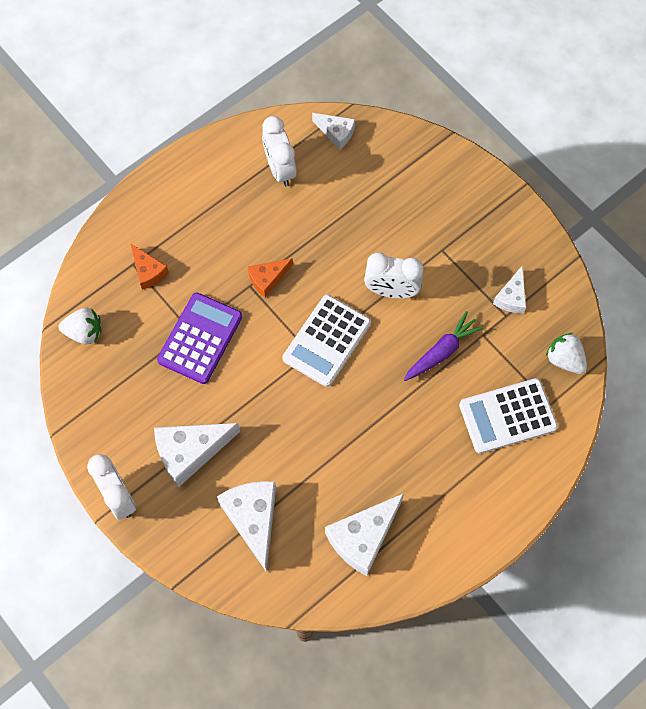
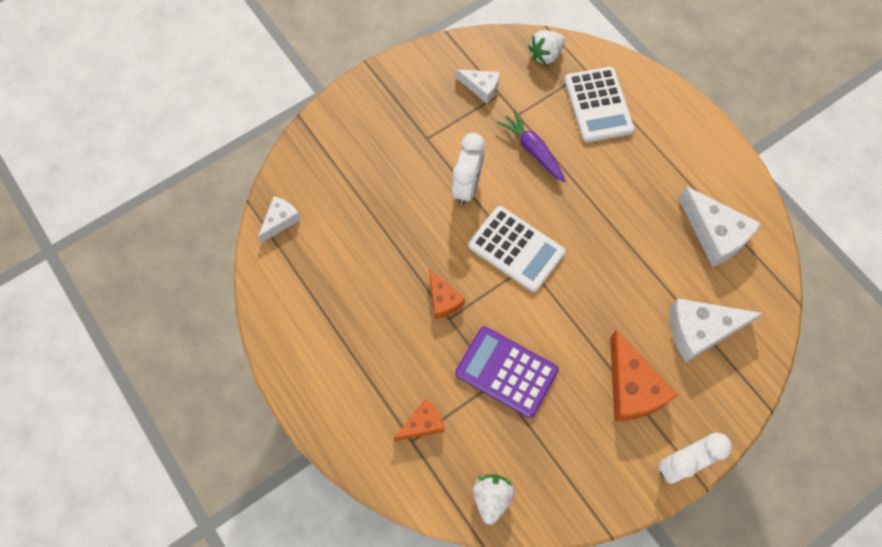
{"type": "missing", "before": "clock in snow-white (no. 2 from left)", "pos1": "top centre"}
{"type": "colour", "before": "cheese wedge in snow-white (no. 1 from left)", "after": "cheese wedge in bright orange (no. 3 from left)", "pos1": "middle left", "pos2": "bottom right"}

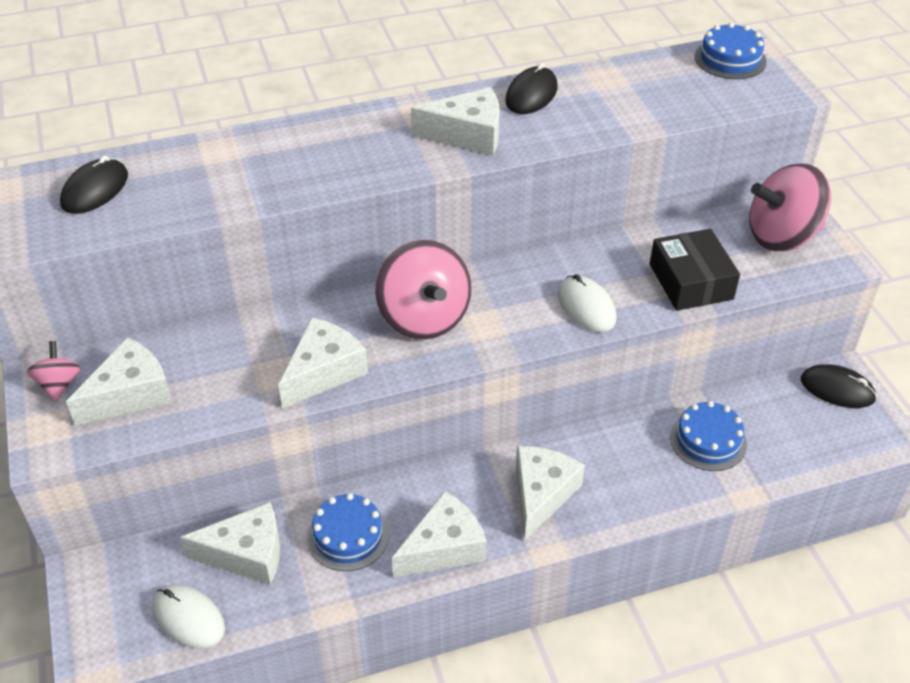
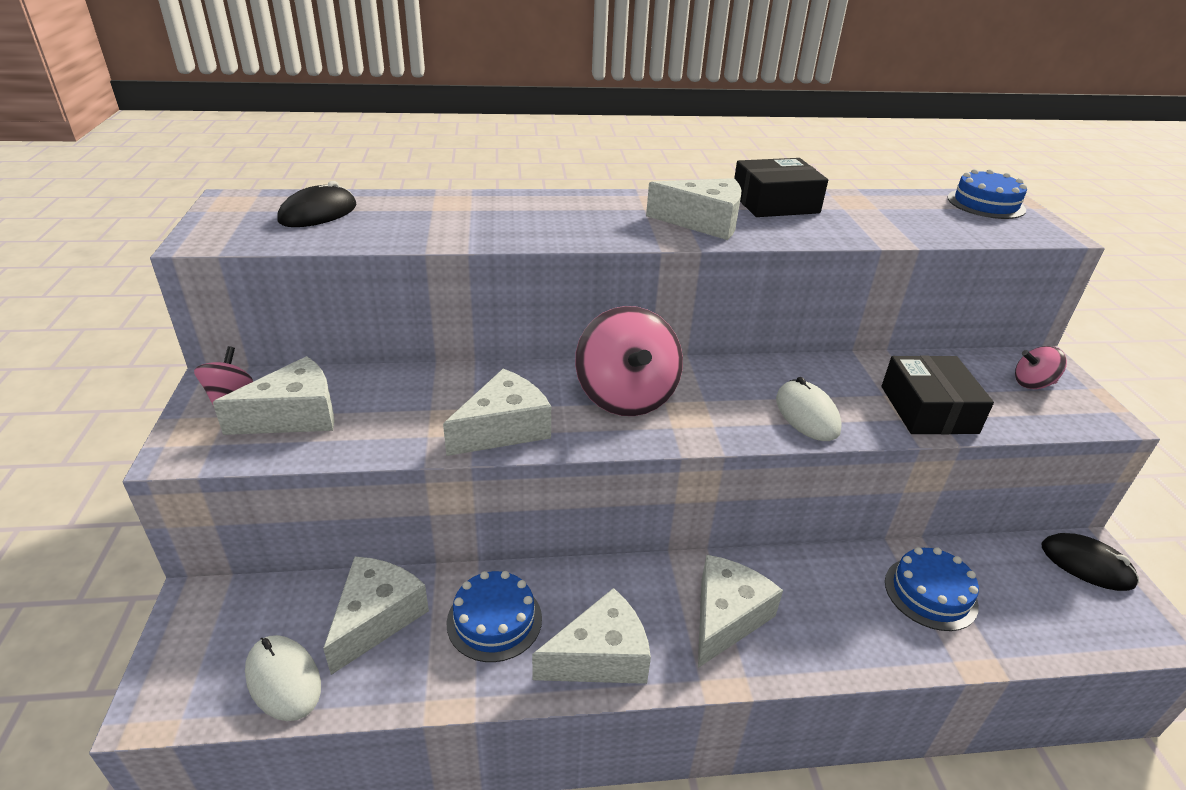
{"type": "exchanged", "before": "PC mouse in jet-black (no. 2 from left)", "after": "parcel in jet-black (no. 1 from left)", "pos1": "top centre", "pos2": "top centre"}
{"type": "size", "before": "spinning top in pink (no. 3 from left)", "pos1": "top right", "pos2": "middle right", "scale": 0.49}
{"type": "spun", "before": "cheese wedge in snow-white (no. 2 from left)", "pos1": "bottom left", "pos2": "bottom left", "turn": -75}

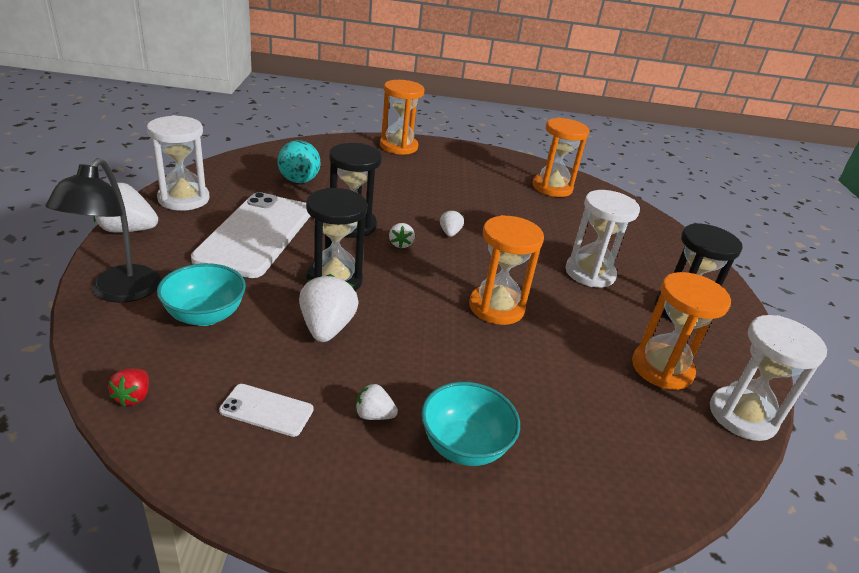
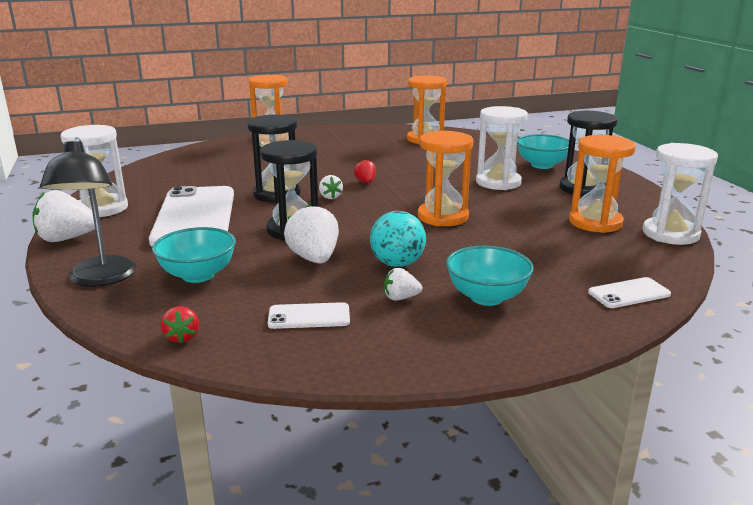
{"type": "relocated", "before": "ball in aqua", "pos1": "top centre", "pos2": "centre"}
{"type": "colour", "before": "berry in snow-white (no. 5 from left)", "after": "berry in scarlet (no. 2 from left)", "pos1": "centre", "pos2": "centre"}
{"type": "appeared", "after": "bowl in aqua (no. 3 from left)", "pos2": "top right"}
{"type": "appeared", "after": "phone in snow-white (no. 3 from left)", "pos2": "middle right"}

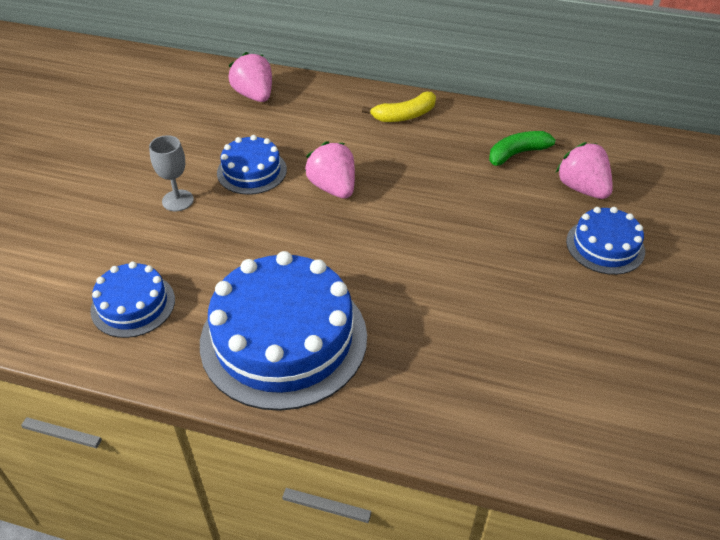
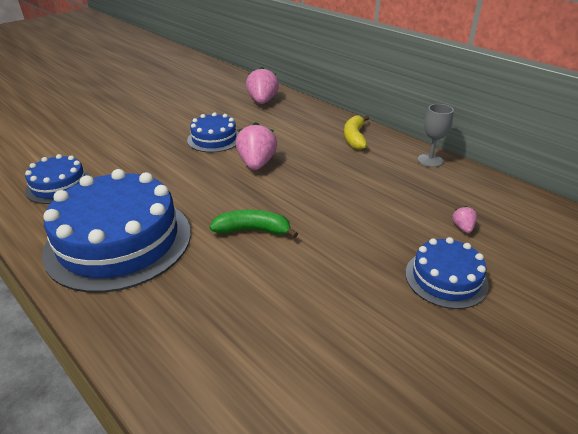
{"type": "spun", "before": "toy banana in golden", "pos1": "top centre", "pos2": "top centre", "turn": 90}
{"type": "relocated", "before": "toy banana in leaf-green", "pos1": "top right", "pos2": "centre"}
{"type": "relocated", "before": "chalice in grey", "pos1": "top left", "pos2": "top right"}
{"type": "size", "before": "berry in pink (no. 3 from left)", "pos1": "top right", "pos2": "middle right", "scale": 0.47}

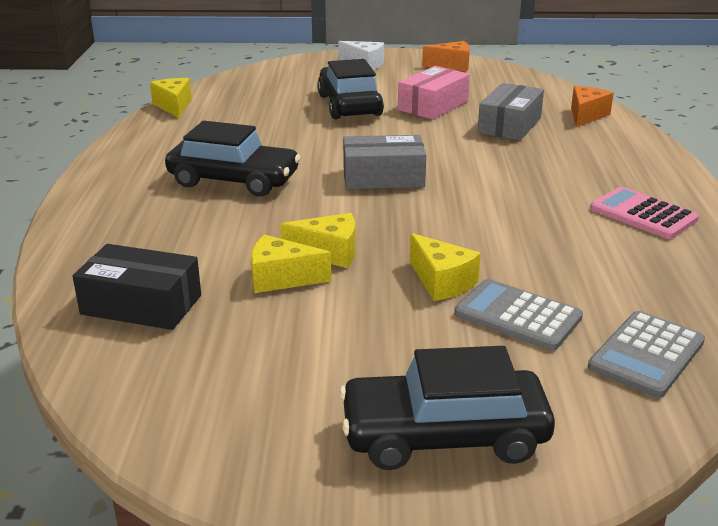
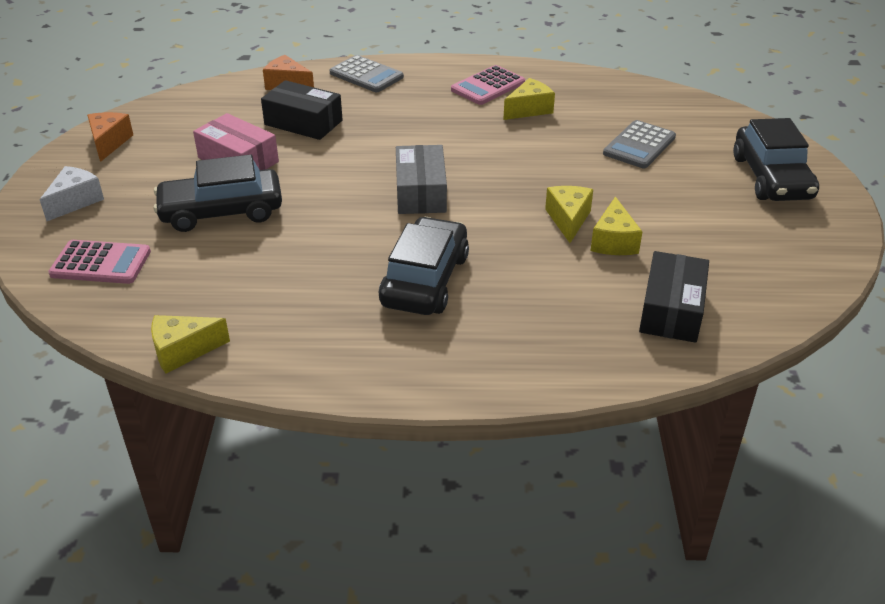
{"type": "colour", "before": "parcel in grey (no. 2 from left)", "after": "parcel in jet-black (no. 1 from left)", "pos1": "top right", "pos2": "top centre"}
{"type": "relocated", "before": "cheese wedge in golden (no. 4 from left in the first image)", "after": "cheese wedge in golden (no. 2 from left)", "pos1": "centre", "pos2": "top centre"}
{"type": "relocated", "before": "calculator in grey (no. 2 from left in the first image)", "after": "calculator in grey (no. 1 from left)", "pos1": "bottom right", "pos2": "top centre"}
{"type": "appeared", "after": "calculator in pink (no. 1 from left)", "pos2": "middle left"}

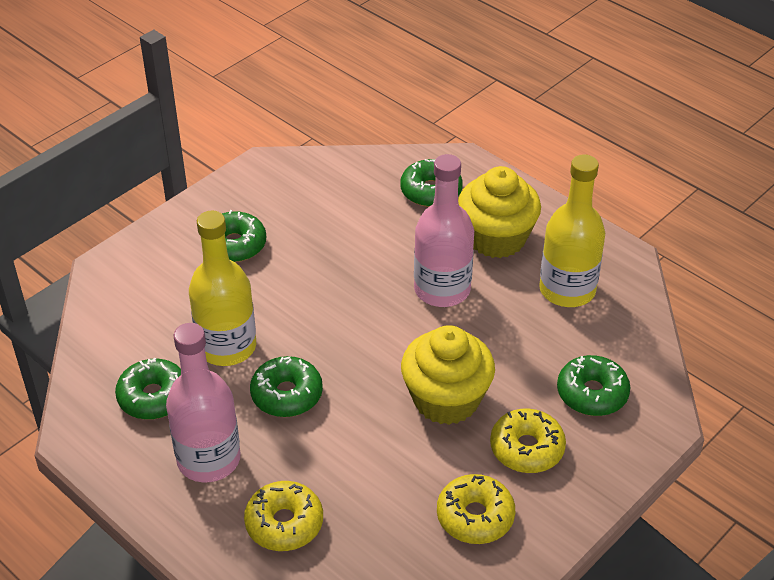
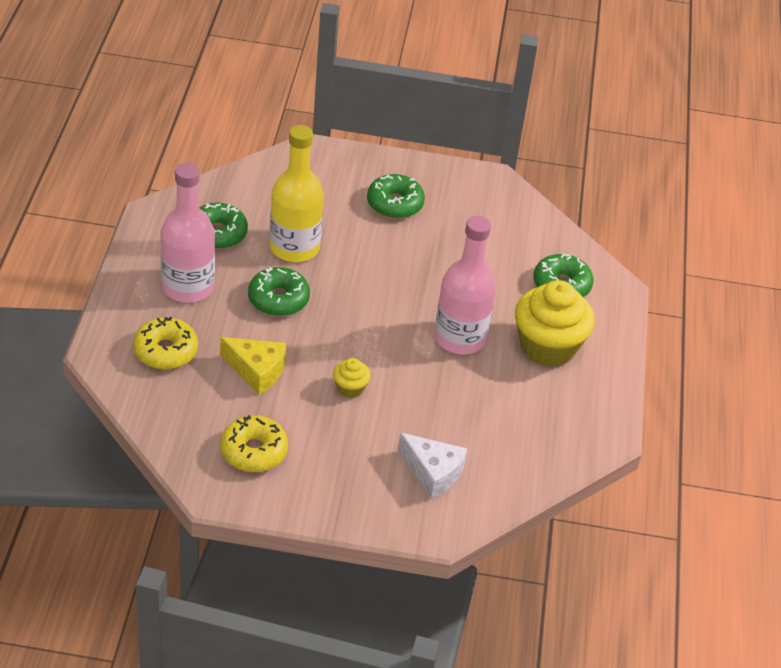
{"type": "missing", "before": "bottle in golden (no. 2 from left)", "pos1": "middle right"}
{"type": "size", "before": "fairy cake in golden (no. 1 from left)", "pos1": "centre", "pos2": "centre", "scale": 0.46}
{"type": "exchanged", "before": "donut in leaf-green (no. 5 from left)", "after": "cheese wedge in snow-white", "pos1": "middle right", "pos2": "bottom centre"}
{"type": "missing", "before": "donut in golden (no. 3 from left)", "pos1": "bottom right"}
{"type": "appeared", "after": "cheese wedge in golden", "pos2": "middle left"}

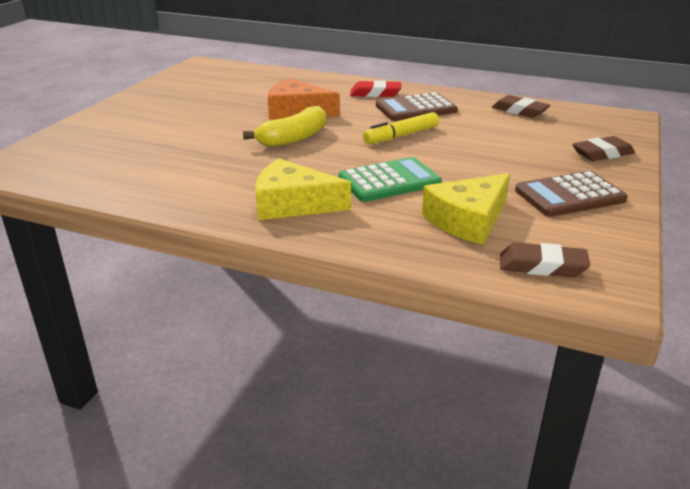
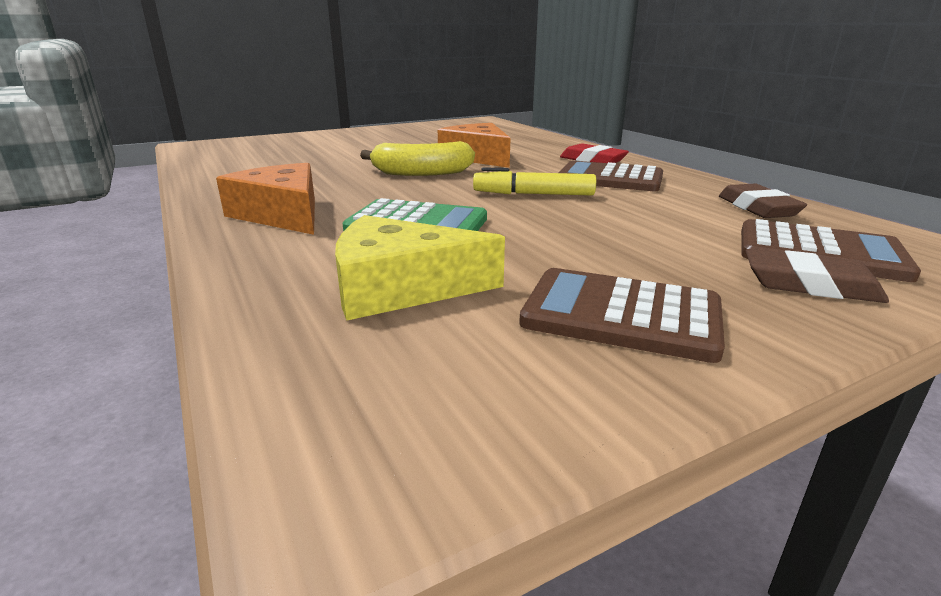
{"type": "colour", "before": "cheese wedge in golden (no. 1 from left)", "after": "cheese wedge in bright orange (no. 1 from left)", "pos1": "centre", "pos2": "middle left"}
{"type": "missing", "before": "pencil eraser in dark brown (no. 2 from left)", "pos1": "middle right"}
{"type": "appeared", "after": "calculator in dark brown (no. 3 from left)", "pos2": "middle right"}

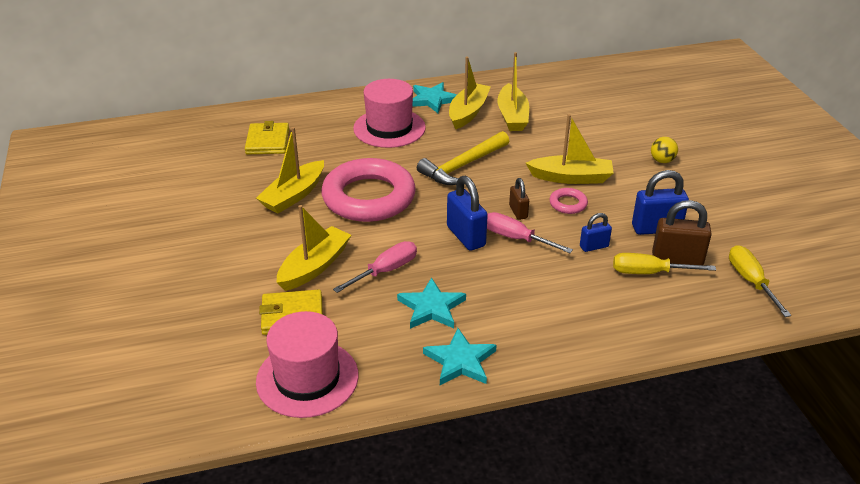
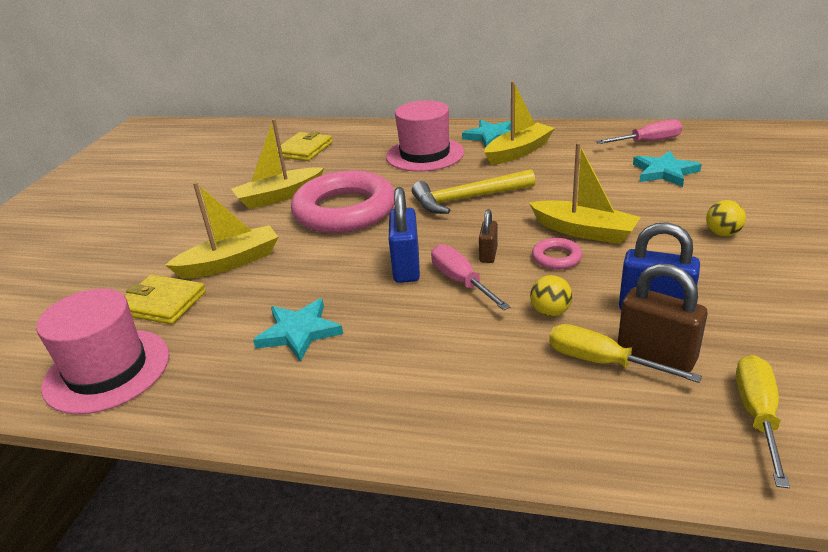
{"type": "missing", "before": "boat in golden (no. 4 from left)", "pos1": "top centre"}
{"type": "exchanged", "before": "small lock in blue (no. 2 from left)", "after": "ball in golden (no. 1 from left)", "pos1": "middle right", "pos2": "centre"}
{"type": "relocated", "before": "screwdriver in pink (no. 1 from left in the first image)", "after": "screwdriver in pink (no. 2 from left)", "pos1": "centre", "pos2": "top right"}
{"type": "relocated", "before": "five-pointed star in aqua (no. 3 from left)", "pos1": "bottom centre", "pos2": "top right"}

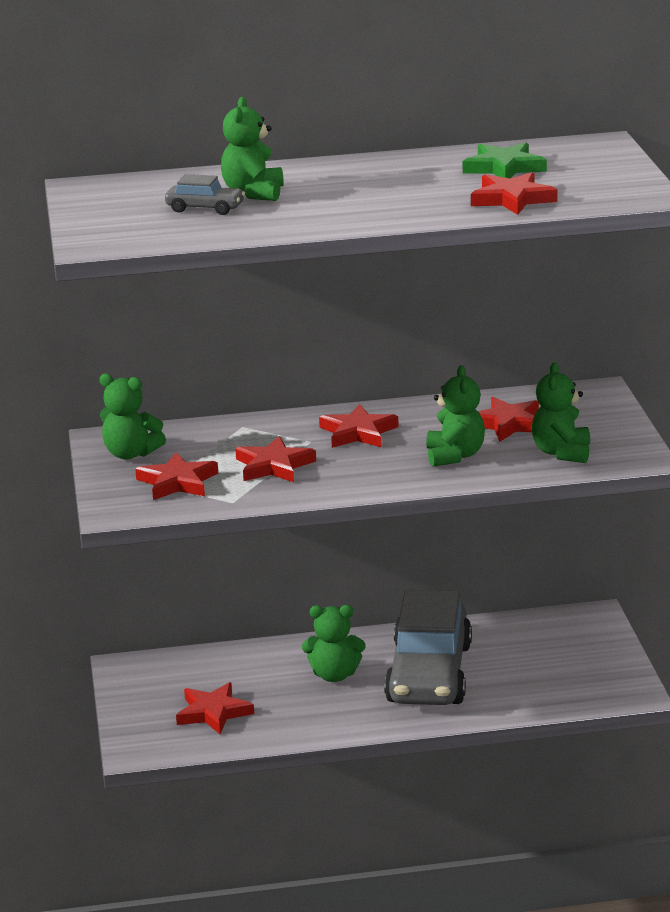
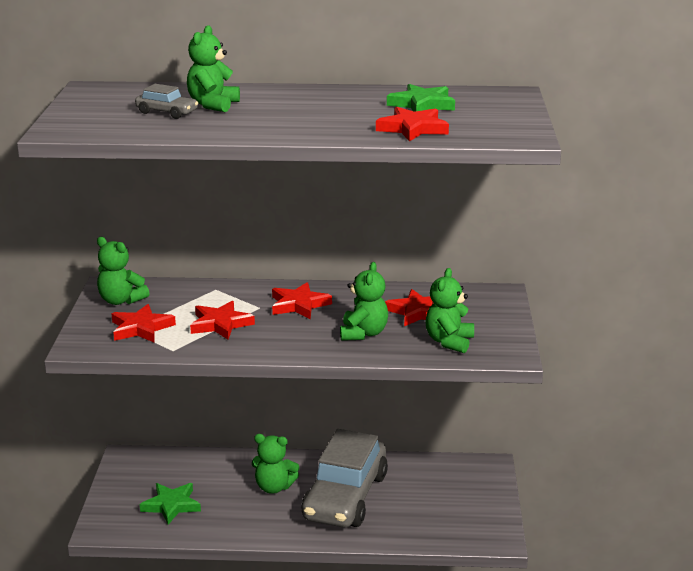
{"type": "colour", "before": "five-pointed star in scarlet (no. 2 from left)", "after": "five-pointed star in leaf-green (no. 1 from left)", "pos1": "bottom left", "pos2": "bottom left"}

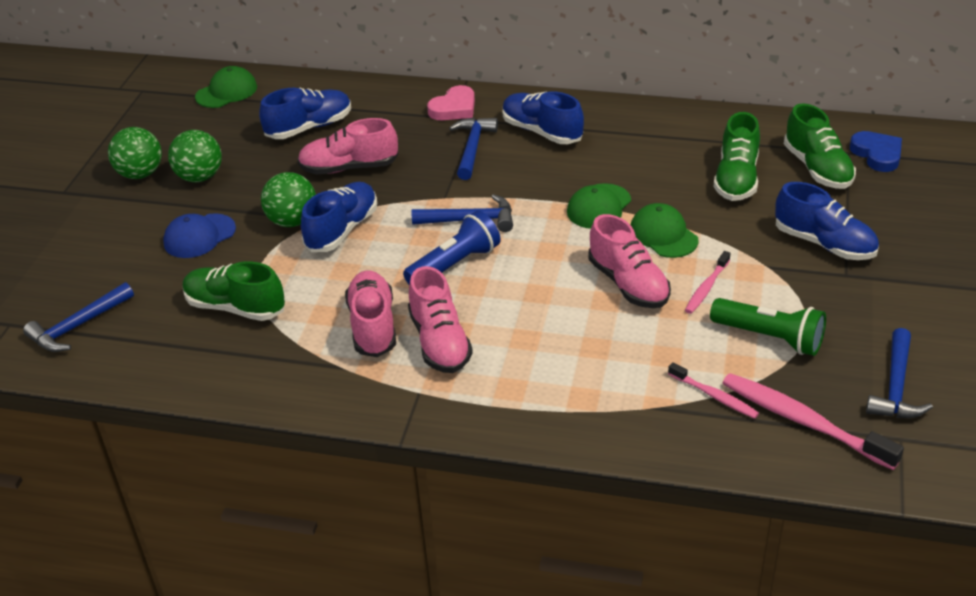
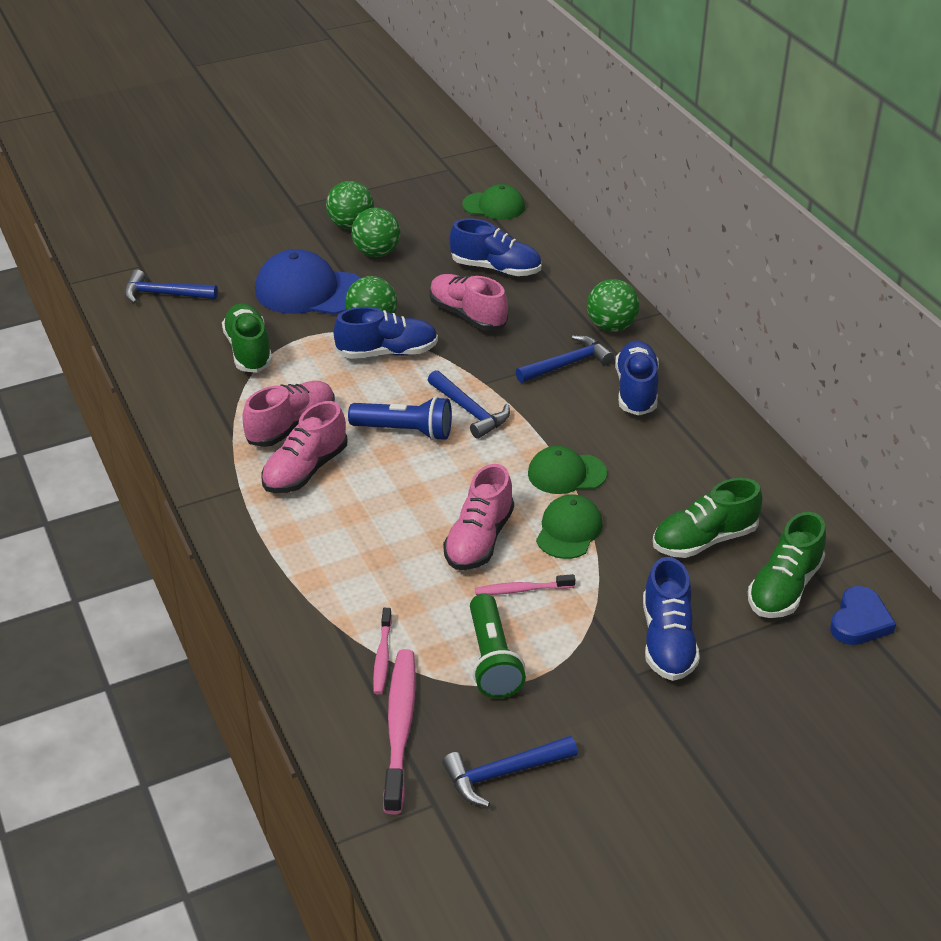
{"type": "exchanged", "before": "love heart in pink", "after": "ball in leaf-green (no. 4 from left)", "pos1": "top centre", "pos2": "top centre"}
{"type": "size", "before": "baseball cap in blue", "pos1": "middle left", "pos2": "top left", "scale": 1.64}

